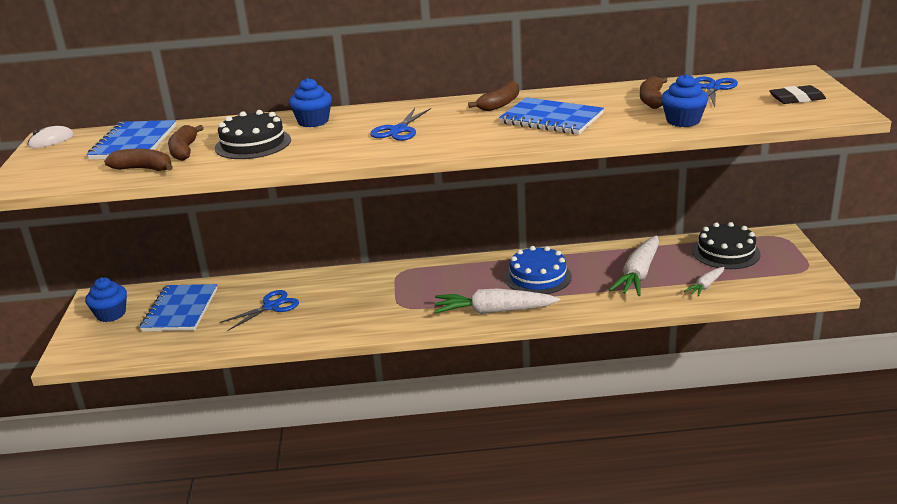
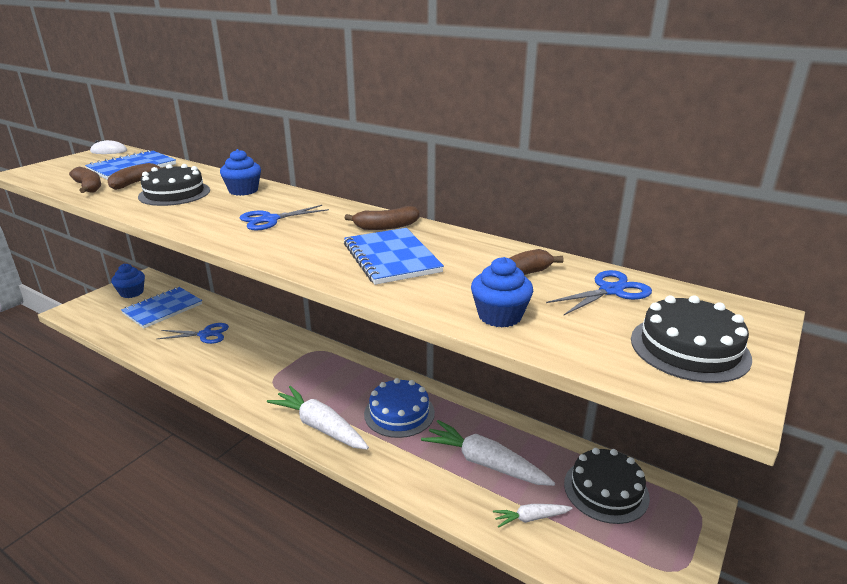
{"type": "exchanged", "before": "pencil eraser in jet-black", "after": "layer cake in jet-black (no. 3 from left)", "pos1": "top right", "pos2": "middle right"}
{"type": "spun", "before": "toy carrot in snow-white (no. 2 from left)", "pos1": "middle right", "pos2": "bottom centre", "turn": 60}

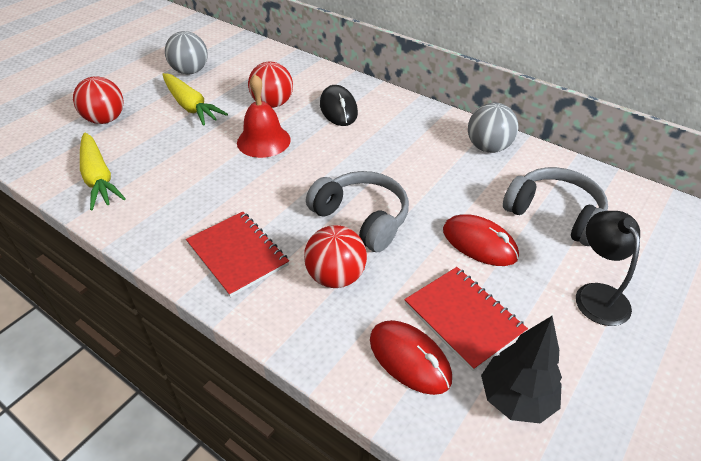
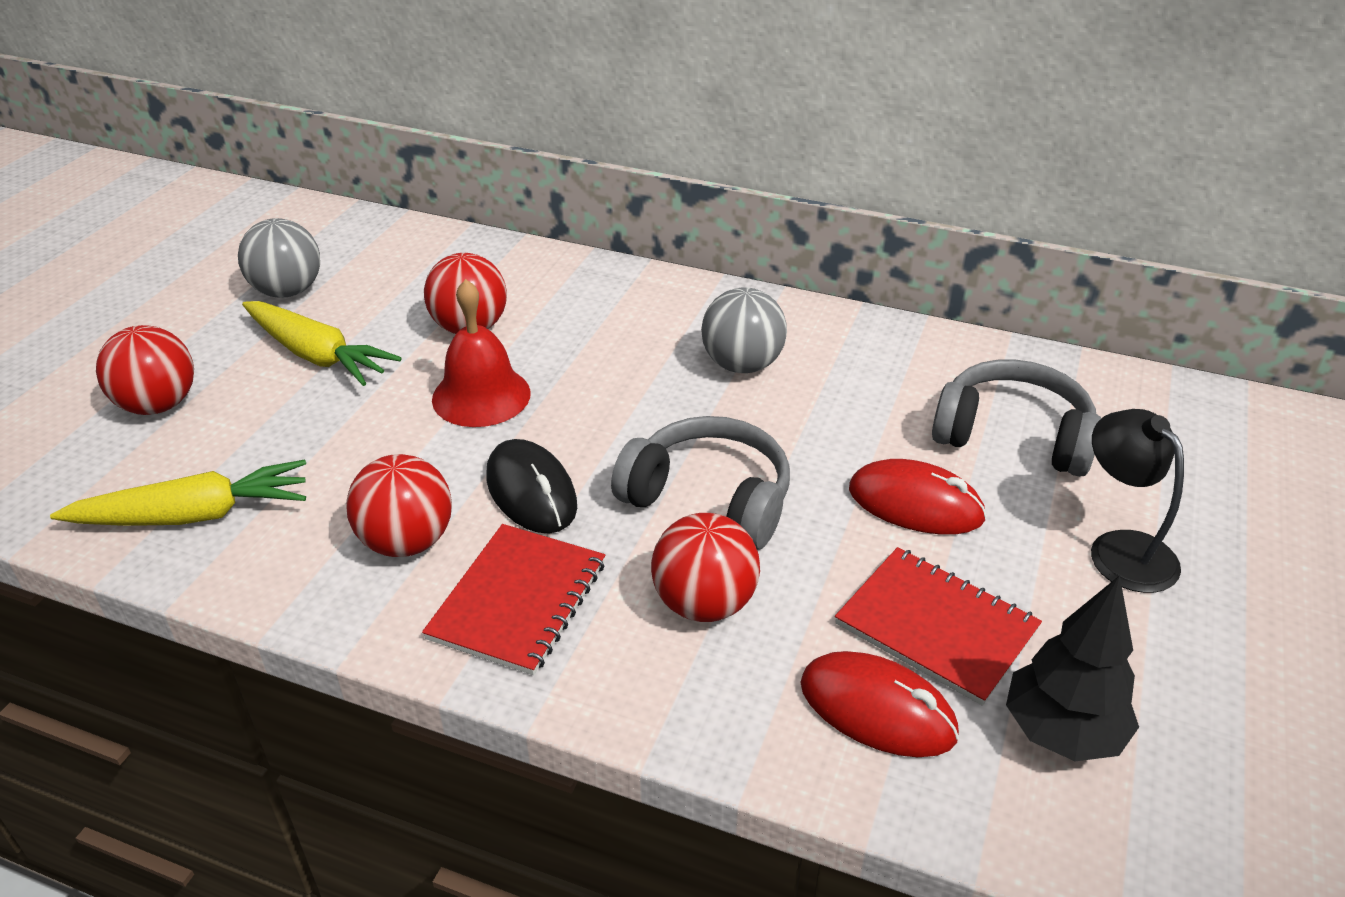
{"type": "relocated", "before": "PC mouse in jet-black", "pos1": "top centre", "pos2": "centre"}
{"type": "relocated", "before": "ball in grey (no. 2 from left)", "pos1": "top right", "pos2": "centre"}
{"type": "spun", "before": "toy carrot in golden (no. 1 from left)", "pos1": "middle left", "pos2": "middle left", "turn": -60}
{"type": "spun", "before": "exercise book in scarlet (no. 1 from left)", "pos1": "centre", "pos2": "bottom centre", "turn": 75}
{"type": "appeared", "after": "ball in scarlet (no. 2 from left)", "pos2": "middle left"}

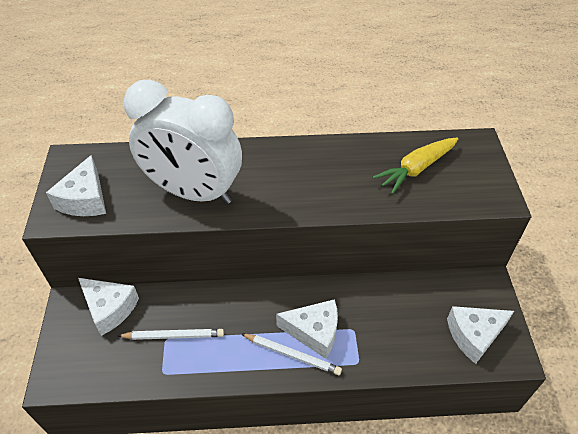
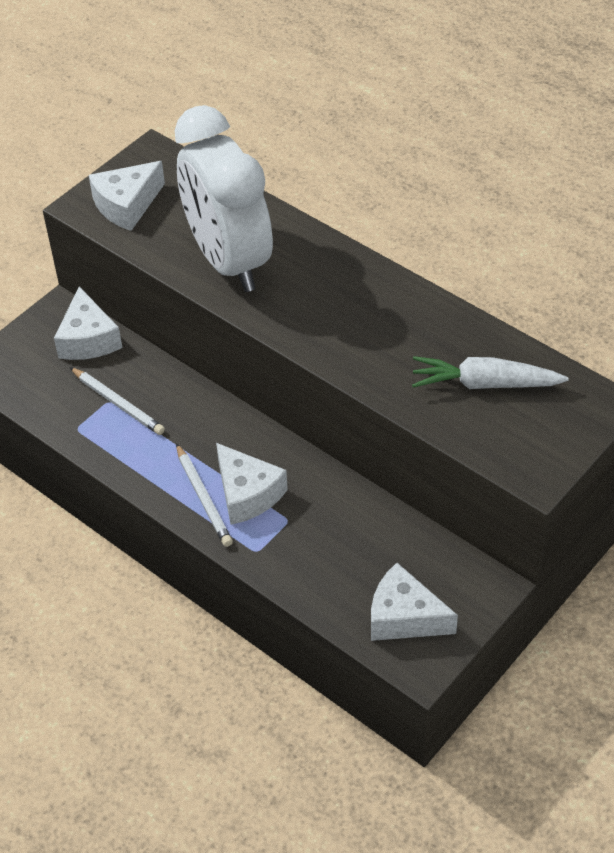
{"type": "colour", "before": "toy carrot in golden", "after": "toy carrot in snow-white", "pos1": "middle right", "pos2": "middle right"}

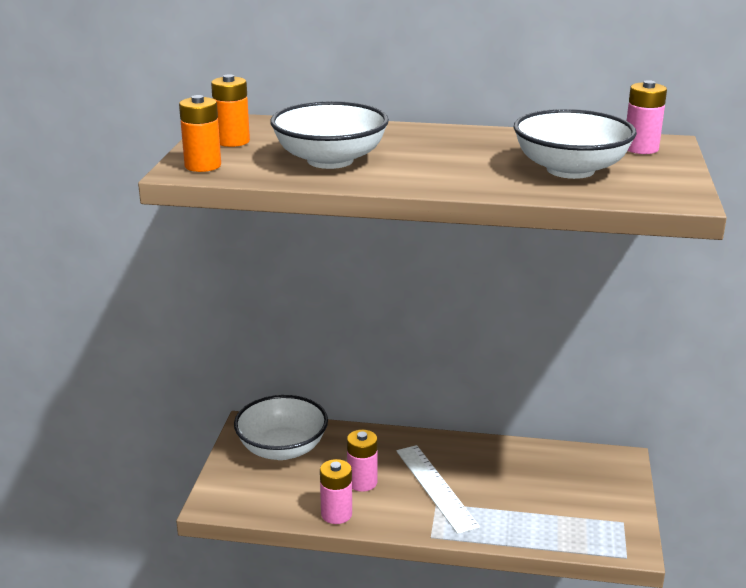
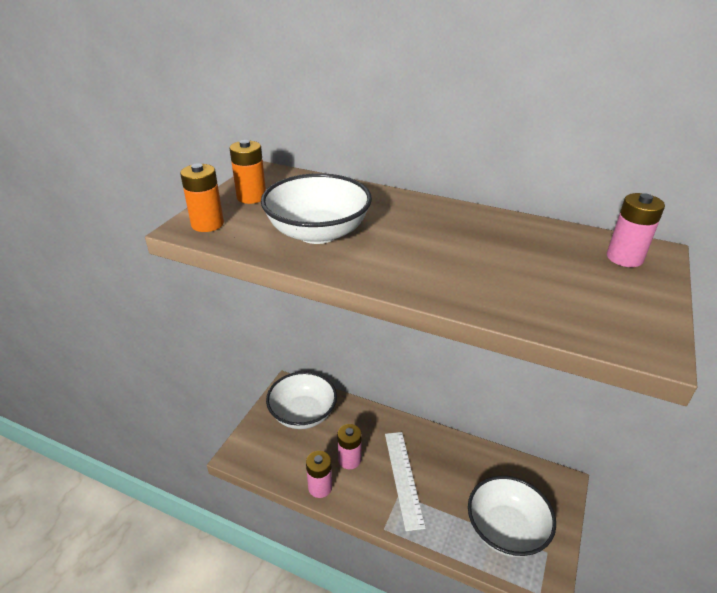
{"type": "relocated", "before": "bowl in snow-white (no. 3 from left)", "pos1": "top right", "pos2": "bottom right"}

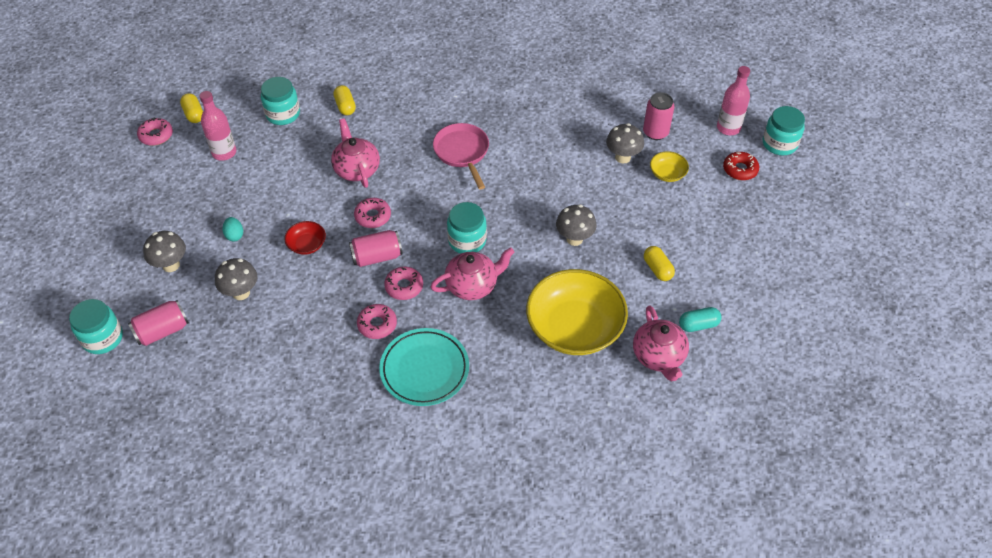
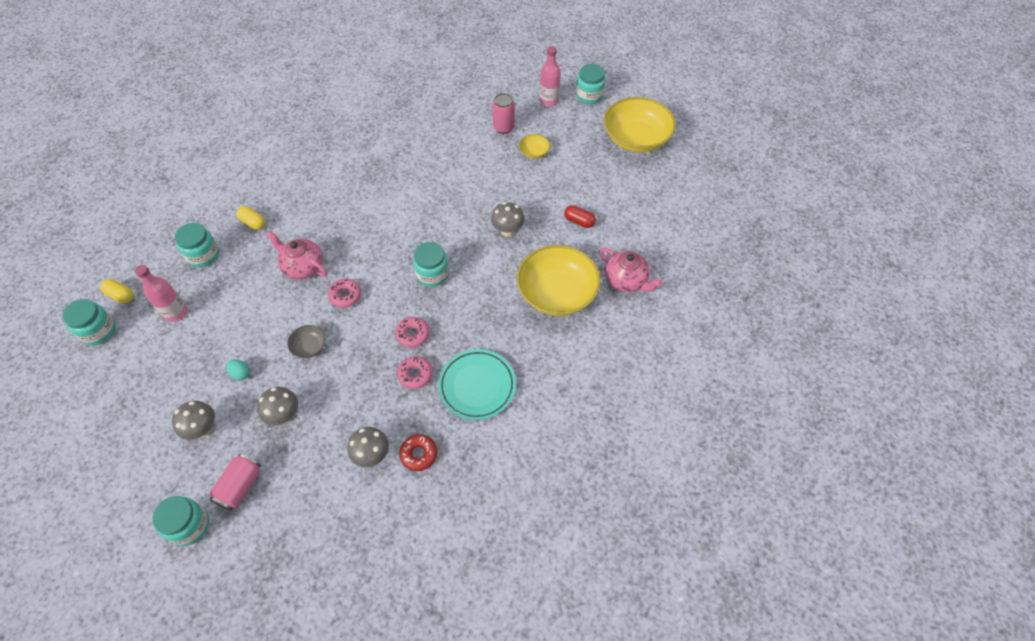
{"type": "exchanged", "before": "donut in pink (no. 1 from left)", "after": "jar in aqua (no. 1 from left)", "pos1": "top left", "pos2": "middle left"}
{"type": "missing", "before": "frying pan in pink", "pos1": "top centre"}
{"type": "relocated", "before": "mushroom in grey (no. 4 from left in the first image)", "after": "mushroom in grey (no. 3 from left)", "pos1": "top centre", "pos2": "bottom centre"}
{"type": "relocated", "before": "donut in scarlet", "pos1": "top right", "pos2": "bottom centre"}
{"type": "colour", "before": "bowl in scarlet", "after": "bowl in grey", "pos1": "middle left", "pos2": "middle left"}
{"type": "missing", "before": "soda can in pink (no. 2 from left)", "pos1": "centre"}
{"type": "colour", "before": "capsule in golden (no. 3 from left)", "after": "capsule in scarlet", "pos1": "centre", "pos2": "centre"}
{"type": "missing", "before": "tea pot in pink (no. 2 from left)", "pos1": "centre"}
{"type": "missing", "before": "capsule in aqua", "pos1": "middle right"}
{"type": "appeared", "after": "bowl in golden (no. 3 from left)", "pos2": "top centre"}

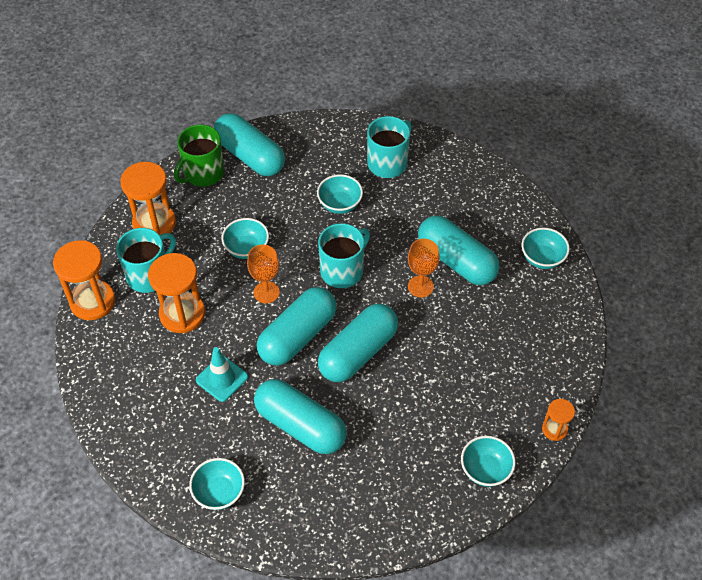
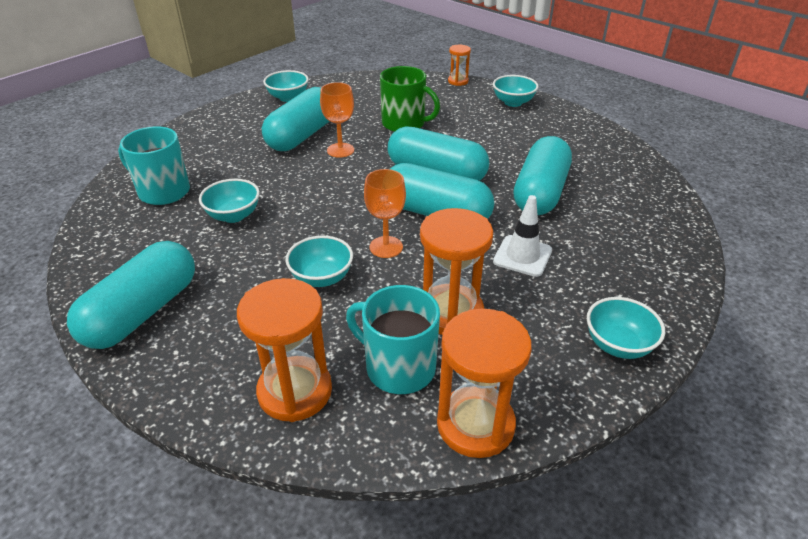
{"type": "relocated", "before": "tea mug in leaf-green", "pos1": "top left", "pos2": "top centre"}
{"type": "missing", "before": "tea mug in aqua (no. 2 from left)", "pos1": "centre"}
{"type": "colour", "before": "road cone in aqua", "after": "road cone in snow-white", "pos1": "middle left", "pos2": "centre"}
{"type": "relocated", "before": "bowl in aqua (no. 1 from left in the first image)", "after": "bowl in aqua (no. 5 from left)", "pos1": "bottom left", "pos2": "middle right"}

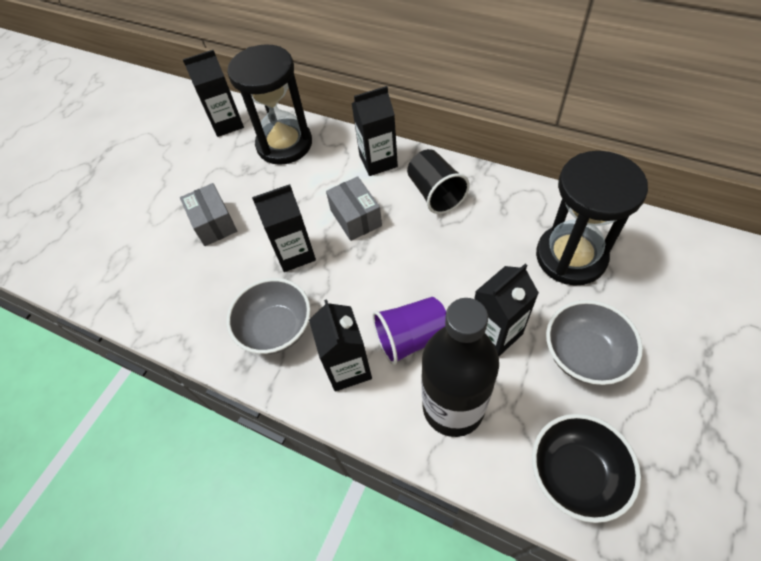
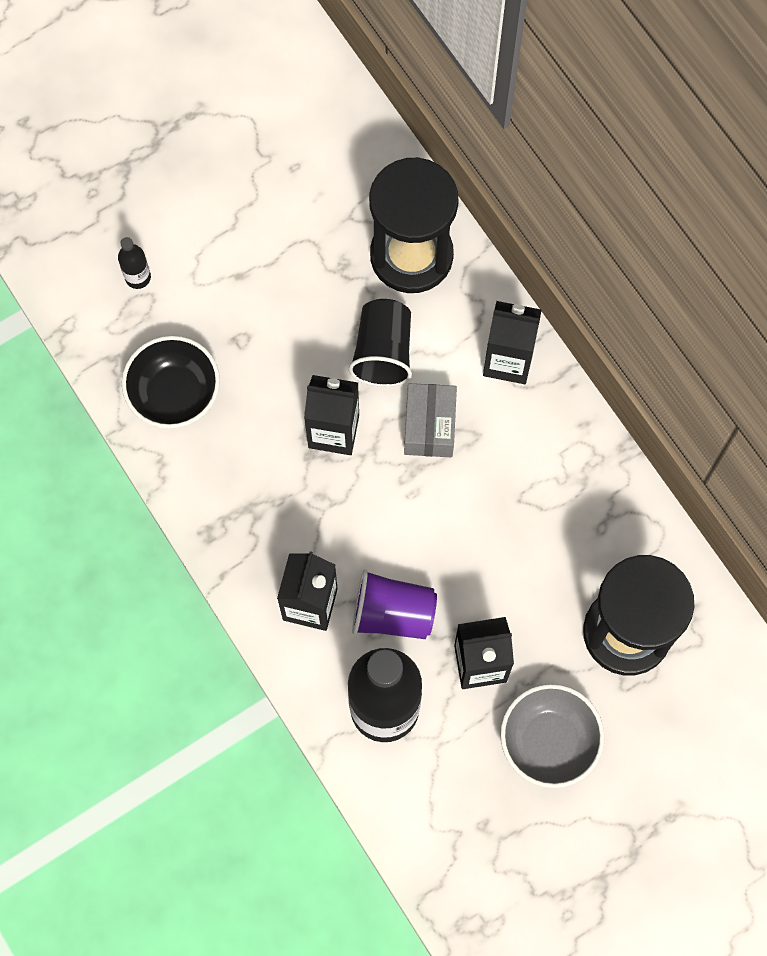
{"type": "missing", "before": "milk carton in jet-black (no. 1 from left)", "pos1": "top left"}
{"type": "relocated", "before": "cup in jet-black", "pos1": "top centre", "pos2": "centre"}
{"type": "missing", "before": "parcel in grey (no. 1 from left)", "pos1": "middle left"}
{"type": "missing", "before": "bowl in grey (no. 1 from left)", "pos1": "centre"}
{"type": "relocated", "before": "bowl in jet-black", "pos1": "bottom right", "pos2": "middle left"}
{"type": "appeared", "after": "bottle in jet-black (no. 1 from left)", "pos2": "top left"}

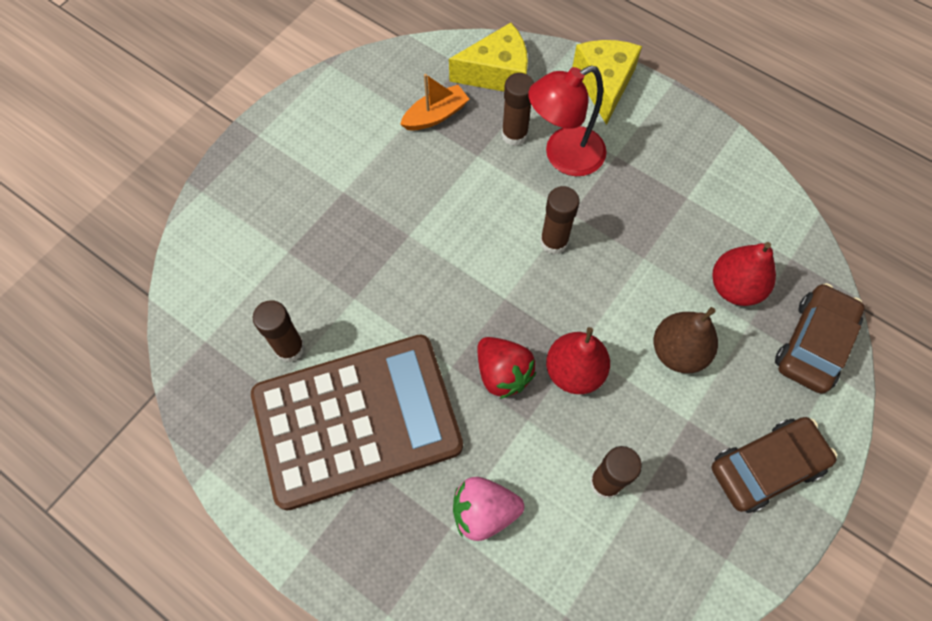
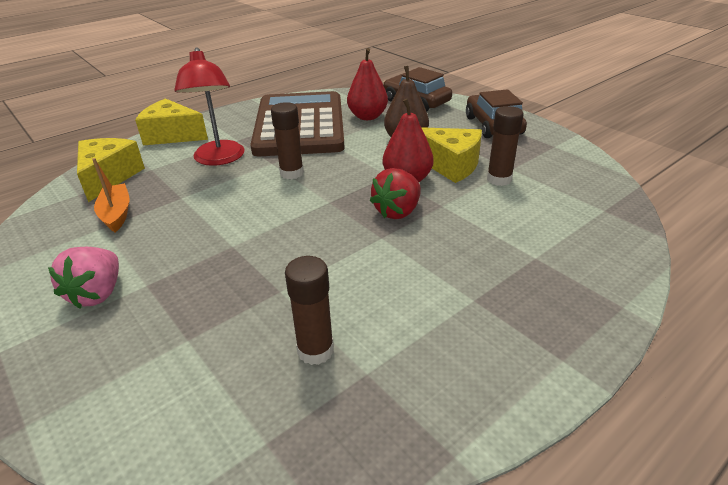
{"type": "missing", "before": "glue in dark brown (no. 2 from left)", "pos1": "top centre"}
{"type": "relocated", "before": "calculator in dark brown", "pos1": "bottom centre", "pos2": "top centre"}
{"type": "spun", "before": "berry in scarlet", "pos1": "centre", "pos2": "centre", "turn": 150}
{"type": "relocated", "before": "berry in pink", "pos1": "bottom centre", "pos2": "middle left"}
{"type": "appeared", "after": "cheese wedge in golden (no. 3 from left)", "pos2": "top centre"}

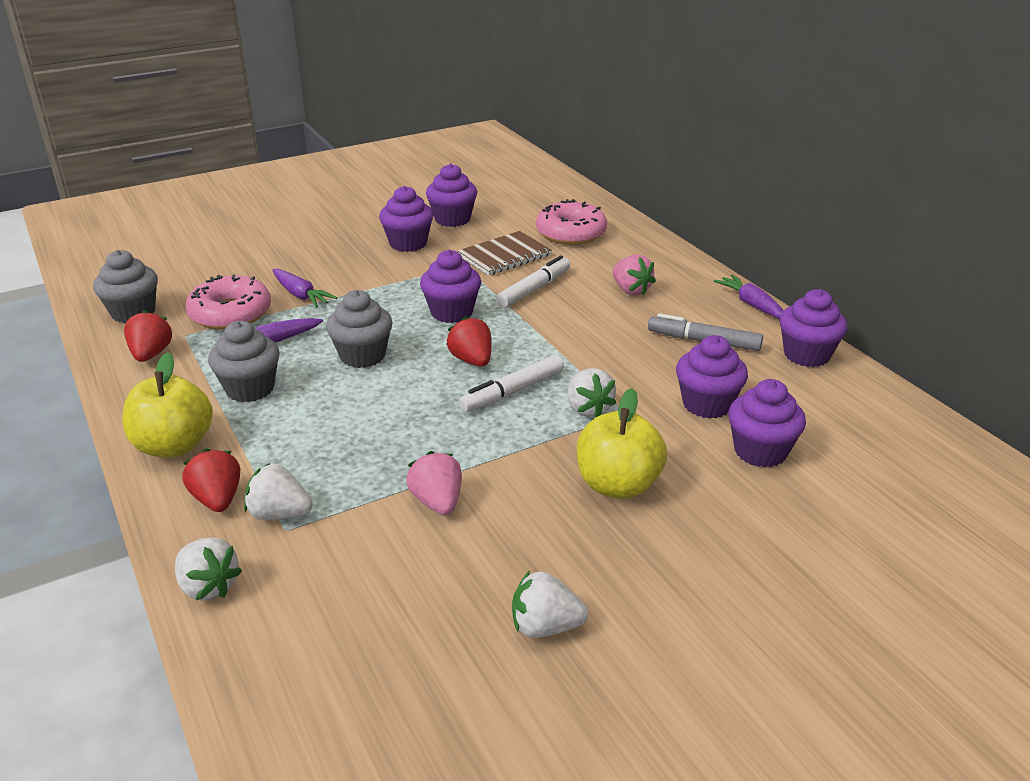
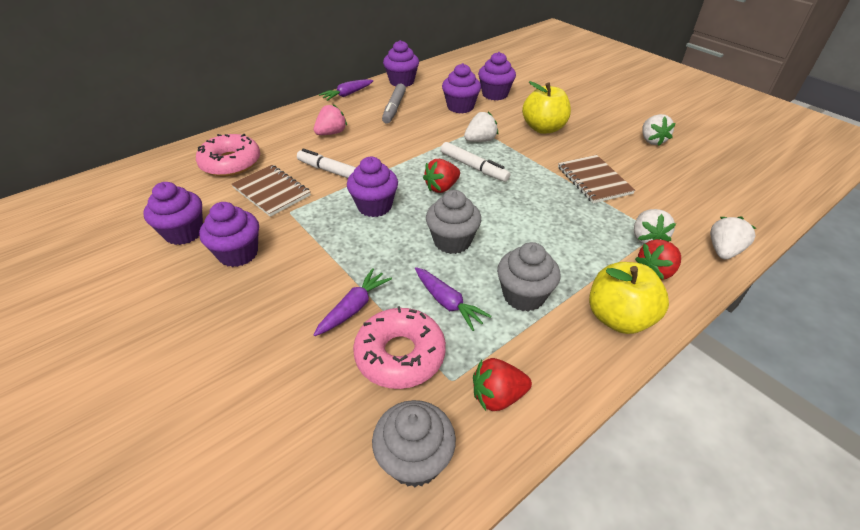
{"type": "exchanged", "before": "berry in pink (no. 1 from left)", "after": "exercise book in dark brown (no. 2 from left)", "pos1": "centre", "pos2": "middle right"}

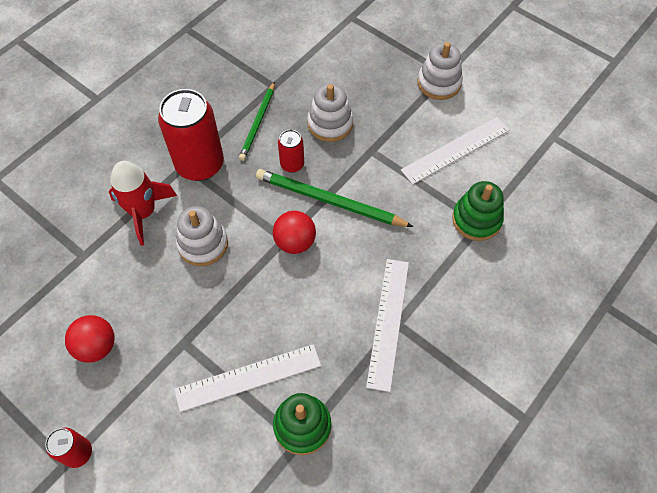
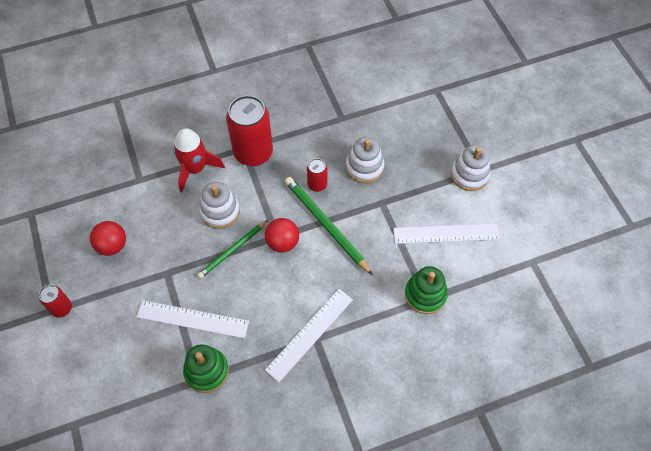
{"type": "relocated", "before": "lead pencil in leaf-green (no. 1 from left)", "pos1": "top centre", "pos2": "centre"}

